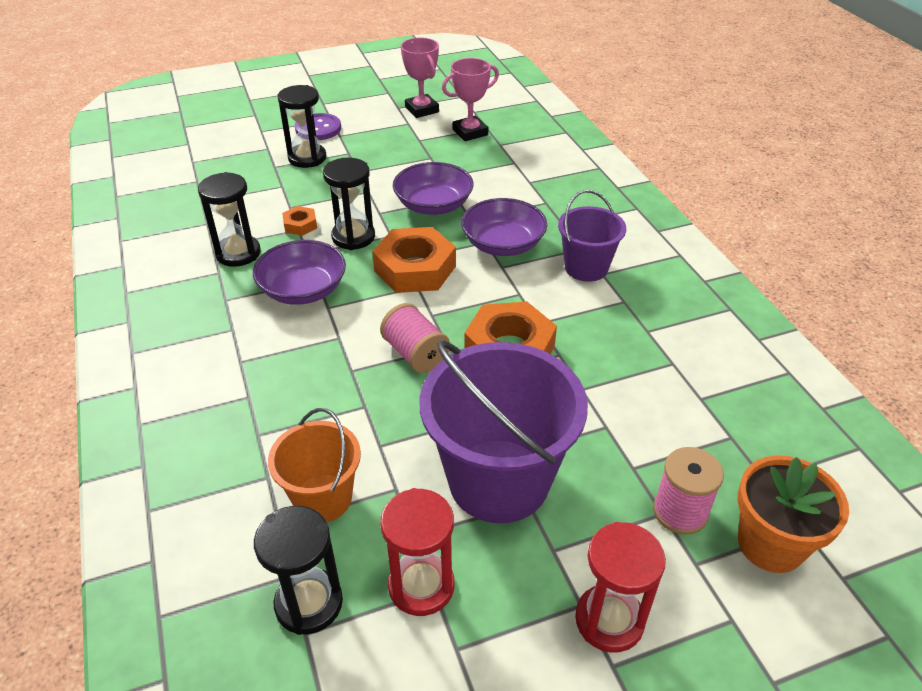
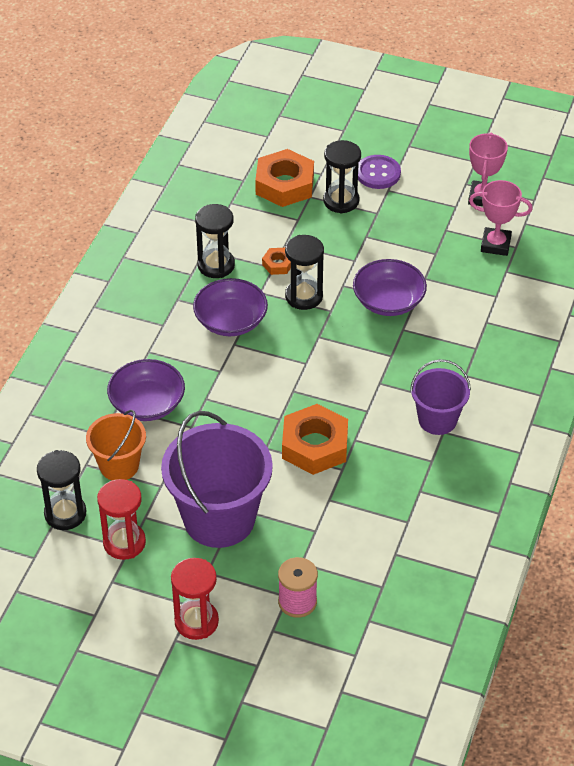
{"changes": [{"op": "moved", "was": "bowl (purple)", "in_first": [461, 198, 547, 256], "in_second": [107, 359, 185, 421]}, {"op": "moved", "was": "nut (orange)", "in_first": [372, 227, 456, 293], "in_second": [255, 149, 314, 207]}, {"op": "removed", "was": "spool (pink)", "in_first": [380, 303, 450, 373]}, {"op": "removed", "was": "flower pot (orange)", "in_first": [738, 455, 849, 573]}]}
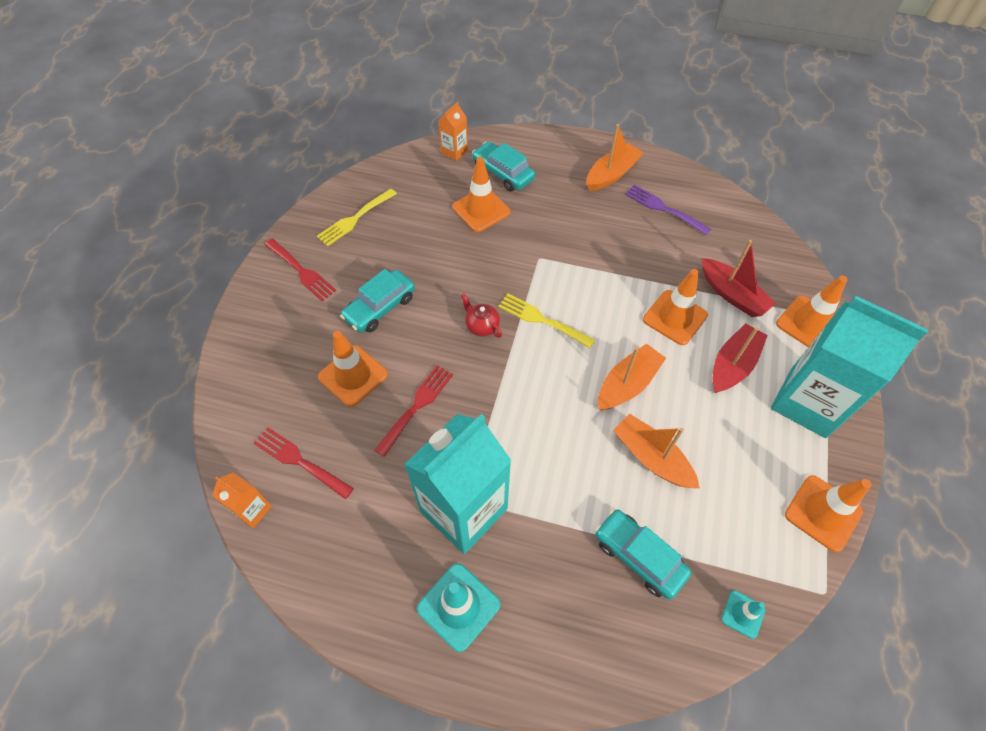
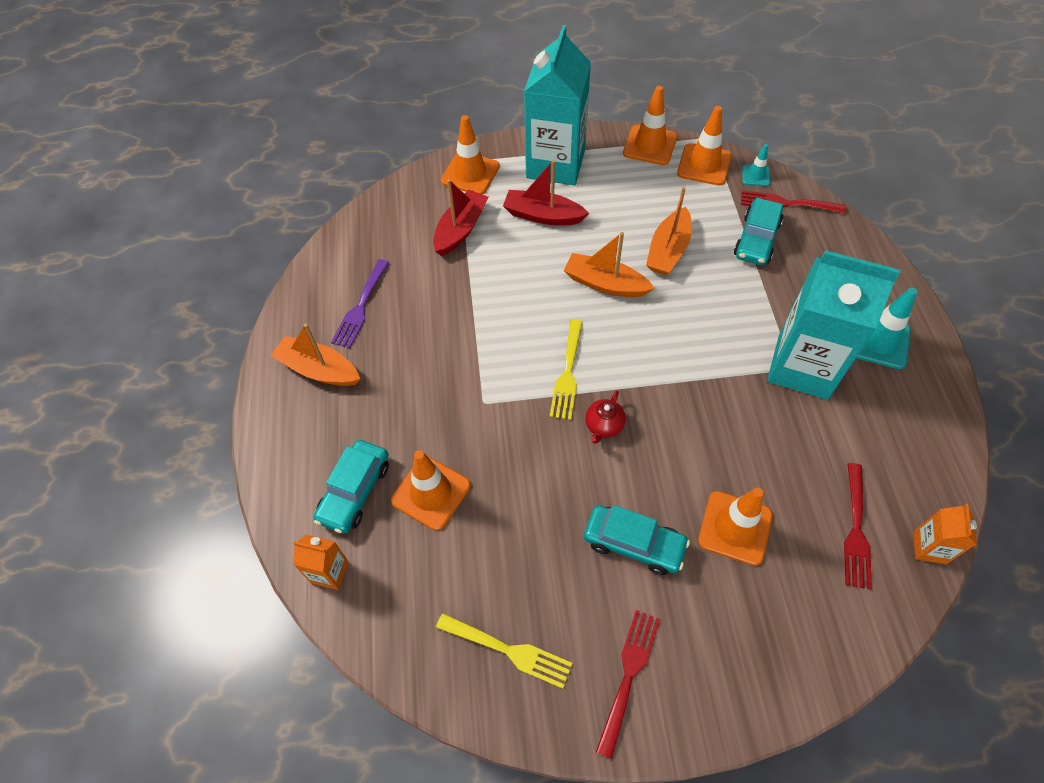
{"changes": [{"op": "moved", "was": "traffic cone (orange)", "in_first": [643, 269, 708, 345], "in_second": [677, 106, 731, 185]}, {"op": "moved", "was": "fork (red)", "in_first": [374, 365, 453, 457], "in_second": [741, 190, 846, 213]}]}
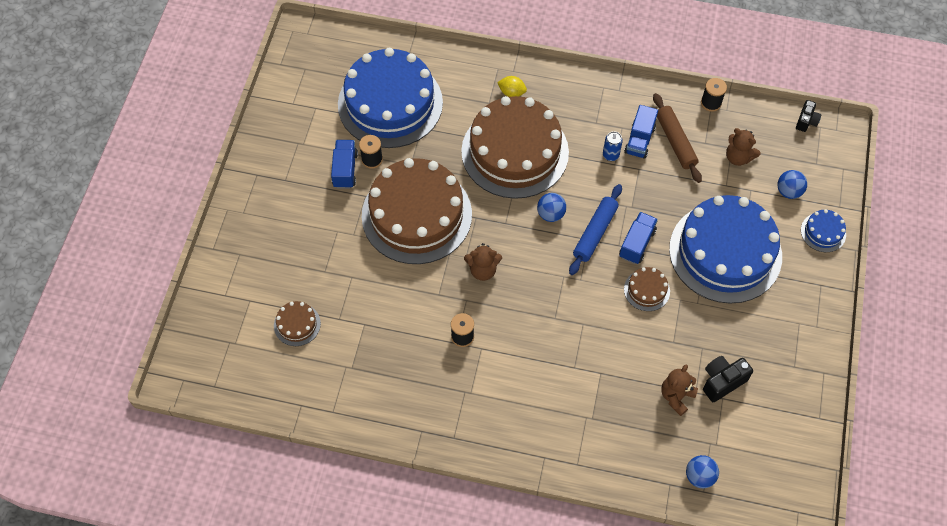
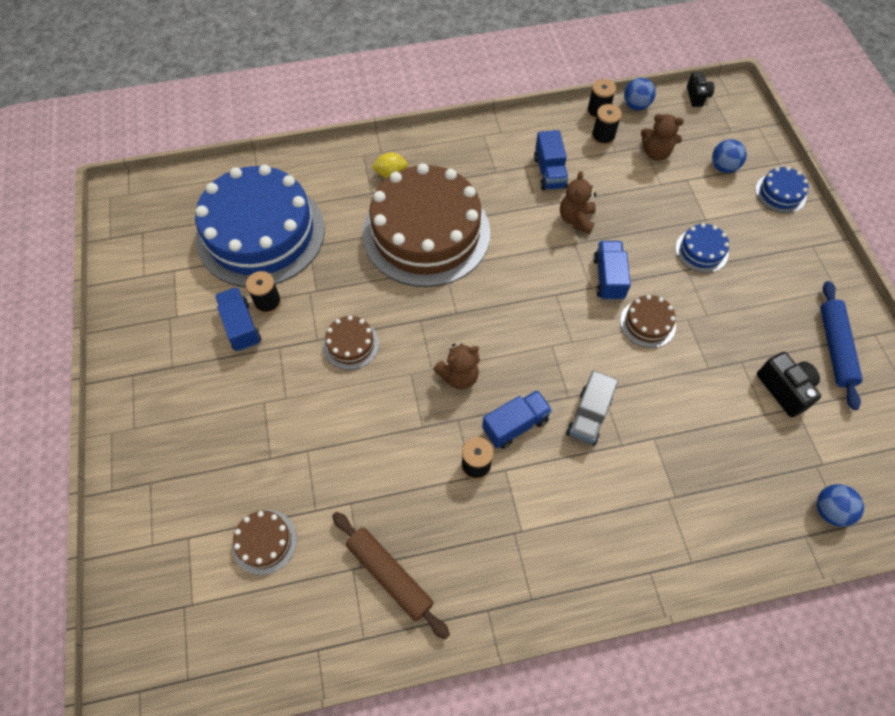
{"changes": [{"op": "moved", "was": "rolling pin (brown)", "in_first": [653, 93, 702, 183], "in_second": [332, 512, 450, 640]}, {"op": "removed", "was": "can (blue)", "in_first": [603, 131, 623, 161]}, {"op": "resized", "was": "cake (brown)", "in_first": [362, 158, 472, 264], "in_second": [323, 316, 379, 370], "ratio": 0.4}, {"op": "moved", "was": "rolling pin (blue)", "in_first": [569, 184, 622, 275], "in_second": [820, 281, 863, 410]}, {"op": "moved", "was": "ball (blue)", "in_first": [537, 193, 566, 222], "in_second": [624, 78, 656, 110]}, {"op": "resized", "was": "cake (blue)", "in_first": [669, 195, 782, 304], "in_second": [675, 223, 729, 273], "ratio": 0.4}, {"op": "turned", "was": "camera (black)", "in_first": [703, 356, 753, 402], "in_second": [757, 352, 821, 417], "clockwise": 120}, {"op": "moved", "was": "teddy bear (brown)", "in_first": [661, 365, 698, 416], "in_second": [560, 171, 597, 234]}, {"op": "added", "now": "spool (black)", "in_second": [592, 104, 622, 146]}, {"op": "added", "now": "truck (grey)", "in_second": [566, 370, 618, 446]}, {"op": "added", "now": "truck (blue)", "in_second": [482, 390, 552, 449]}]}
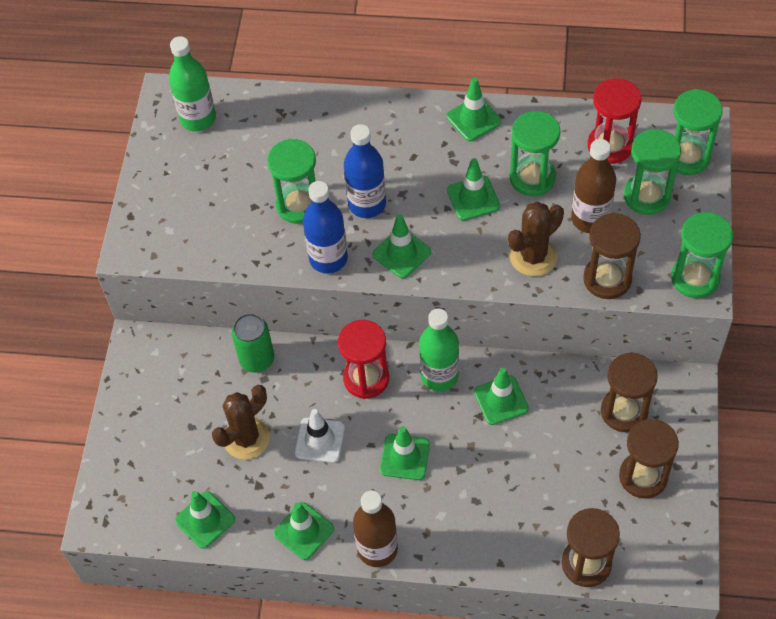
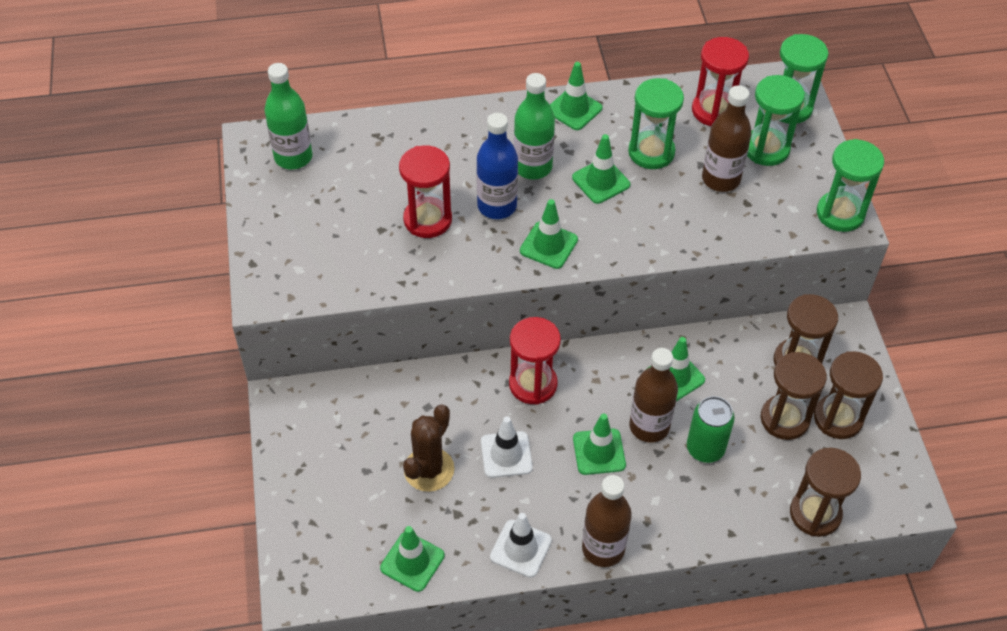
{"changes": [{"op": "recoloured", "was": "hourglass (green)", "now": "hourglass (red)", "in_first": [267, 139, 316, 224], "in_second": [399, 145, 452, 238]}, {"op": "removed", "was": "bottle (blue)", "in_first": [303, 181, 348, 274]}, {"op": "removed", "was": "cactus (brown)", "in_first": [508, 202, 564, 276]}, {"op": "moved", "was": "hourglass (brown)", "in_first": [583, 213, 641, 299], "in_second": [761, 352, 827, 440]}, {"op": "moved", "was": "bottle (green)", "in_first": [419, 308, 459, 391], "in_second": [514, 73, 555, 179]}, {"op": "moved", "was": "can (green)", "in_first": [232, 313, 274, 373], "in_second": [687, 396, 735, 463]}, {"op": "recoloured", "was": "traffic cone (green)", "now": "traffic cone (white)", "in_first": [274, 502, 334, 560], "in_second": [490, 513, 552, 578]}, {"op": "added", "now": "bottle (brown)", "in_second": [629, 348, 678, 443]}]}
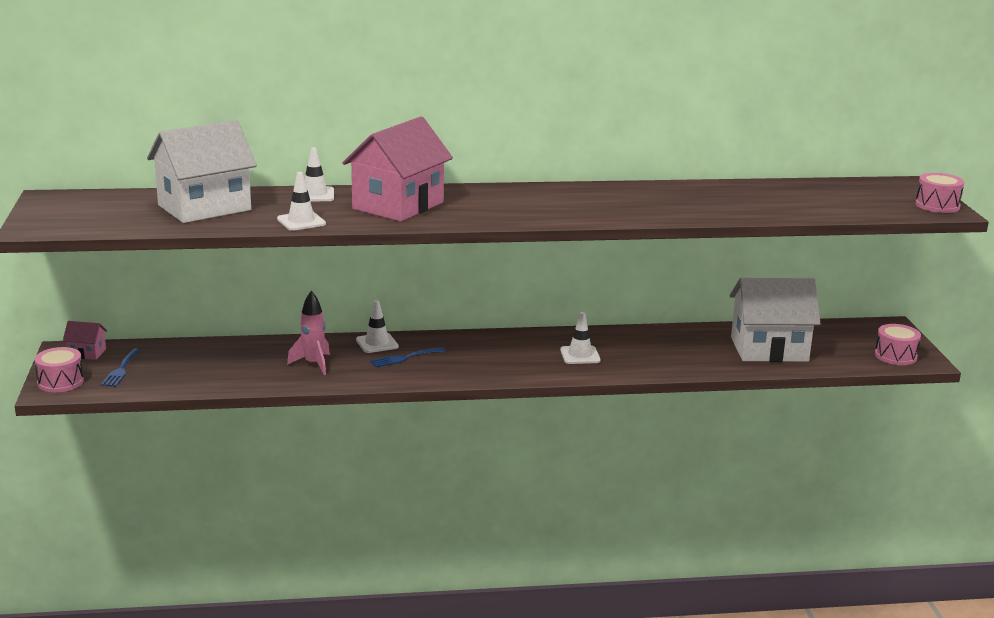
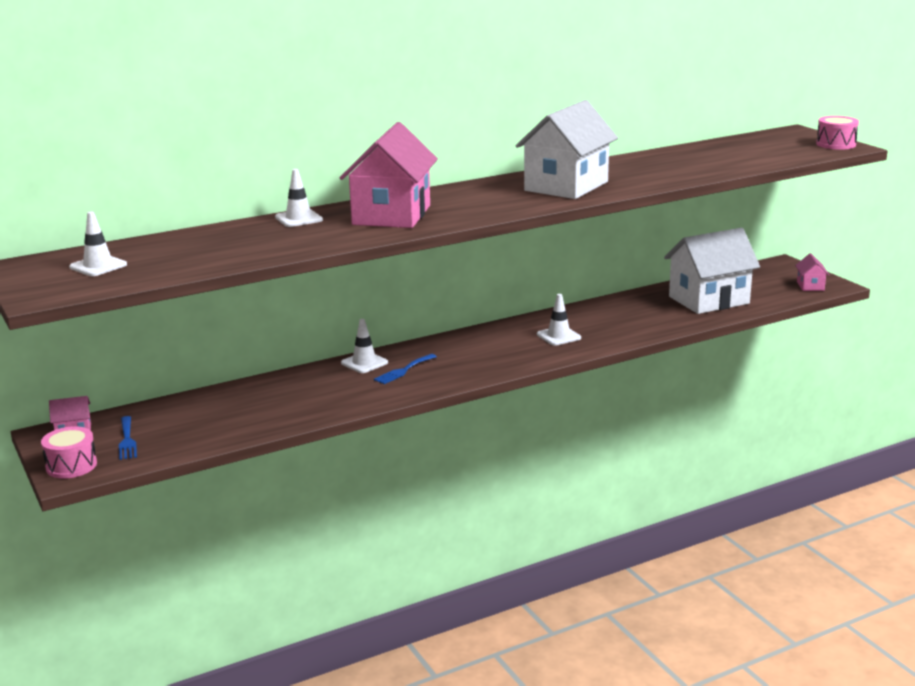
{"changes": [{"op": "moved", "was": "house (white)", "in_first": [147, 120, 257, 223], "in_second": [516, 100, 618, 199]}, {"op": "moved", "was": "traffic cone (white)", "in_first": [277, 172, 326, 231], "in_second": [69, 212, 127, 276]}, {"op": "removed", "was": "rocket (pink)", "in_first": [287, 291, 330, 375]}, {"op": "replaced", "was": "drum (pink)", "now": "house (pink)", "in_first": [875, 324, 921, 365], "in_second": [795, 253, 829, 291]}]}
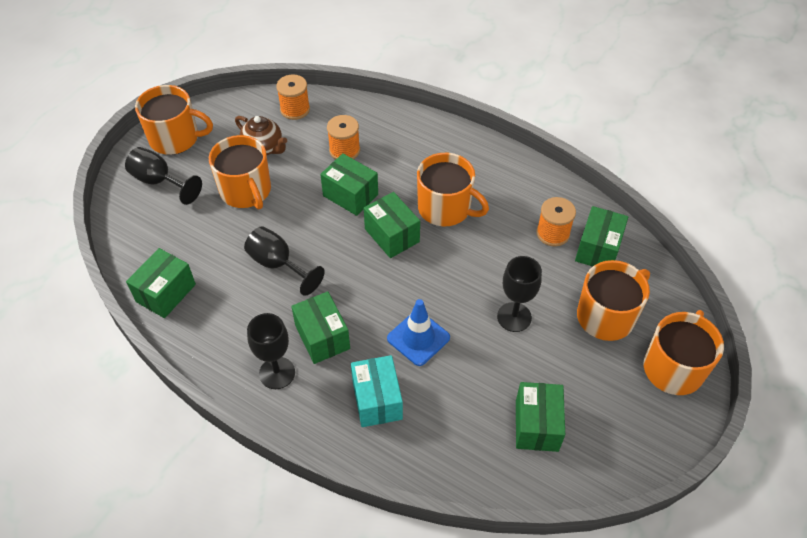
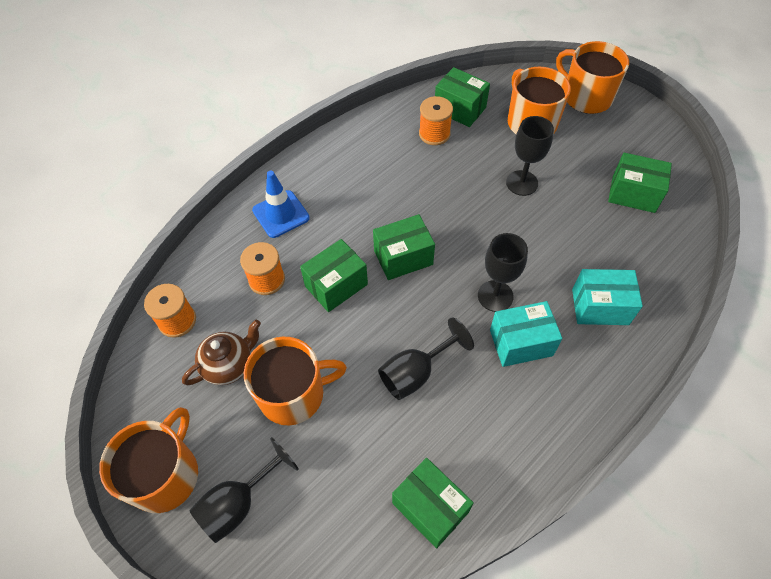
{"changes": [{"op": "removed", "was": "mug (orange)", "in_first": [417, 153, 489, 226]}, {"op": "recoloured", "was": "box (green)", "now": "box (turquoise)", "in_first": [291, 291, 350, 364], "in_second": [490, 301, 562, 367]}, {"op": "moved", "was": "traffic cone (blue)", "in_first": [387, 299, 450, 366], "in_second": [252, 171, 310, 238]}, {"op": "moved", "was": "goblet (black)", "in_first": [247, 313, 295, 389], "in_second": [478, 233, 528, 312]}]}
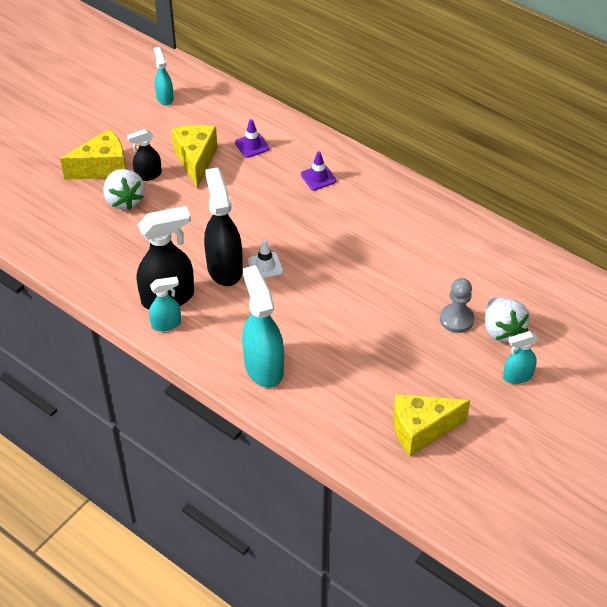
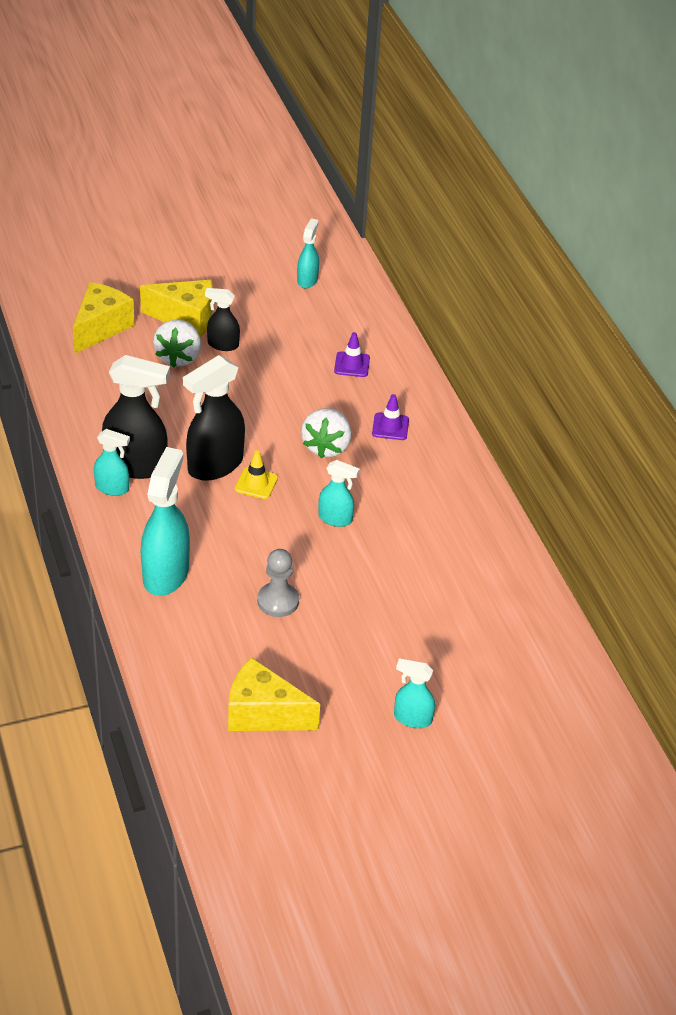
{"changes": [{"op": "moved", "was": "cheese (yellow)", "in_first": [171, 125, 218, 188], "in_second": [73, 282, 135, 354]}, {"op": "turned", "was": "spray bottle (black)", "in_first": [204, 168, 243, 286], "in_second": [183, 355, 245, 481], "clockwise": -150}, {"op": "recoloured", "was": "traffic cone (white)", "now": "traffic cone (yellow)", "in_first": [248, 240, 283, 279], "in_second": [235, 450, 278, 499]}, {"op": "moved", "was": "pawn (grey)", "in_first": [440, 278, 474, 333], "in_second": [257, 549, 299, 617]}, {"op": "moved", "was": "strawberry (white)", "in_first": [485, 297, 530, 342], "in_second": [301, 408, 351, 458]}, {"op": "added", "now": "spray bottle (turquoise)", "in_second": [318, 460, 360, 527]}]}
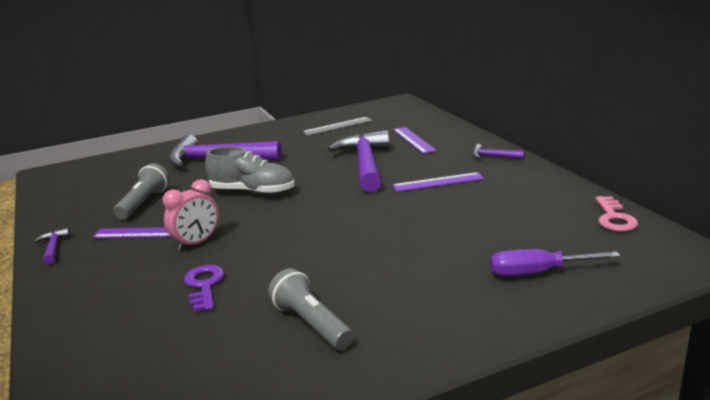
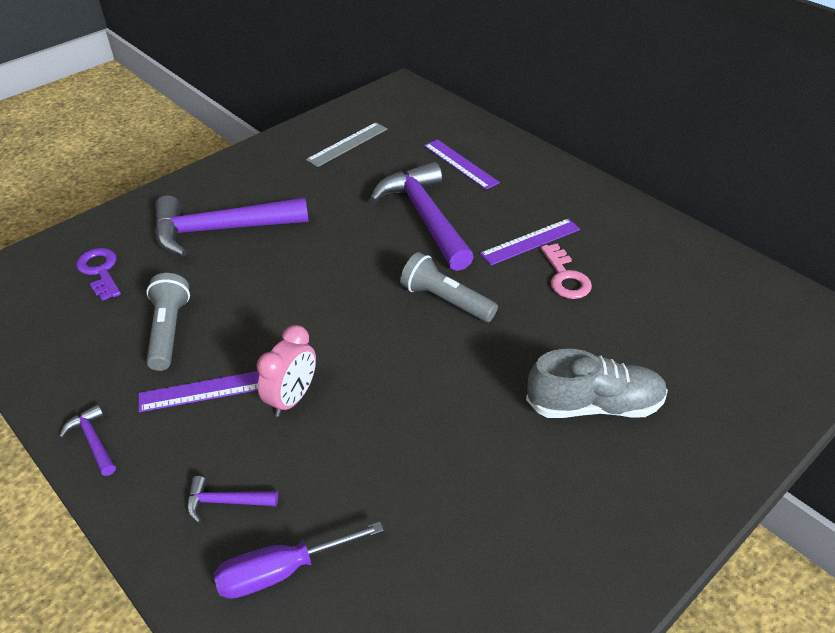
{"changes": [{"op": "moved", "was": "hammer (purple)", "in_first": [472, 144, 524, 159], "in_second": [187, 476, 278, 523]}, {"op": "moved", "was": "shoe (grey)", "in_first": [205, 147, 295, 195], "in_second": [526, 349, 668, 418]}, {"op": "moved", "was": "key (pink)", "in_first": [595, 196, 638, 232], "in_second": [540, 244, 592, 299]}, {"op": "moved", "was": "screwdriver (purple)", "in_first": [490, 249, 620, 277], "in_second": [214, 521, 384, 599]}, {"op": "moved", "was": "key (purple)", "in_first": [184, 265, 224, 312], "in_second": [76, 248, 121, 301]}, {"op": "moved", "was": "flashlight (grey)", "in_first": [268, 268, 354, 350], "in_second": [400, 252, 498, 322]}]}
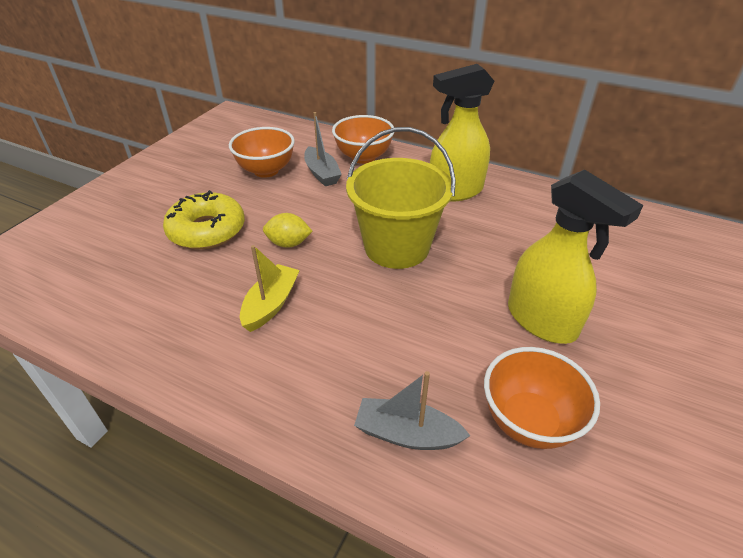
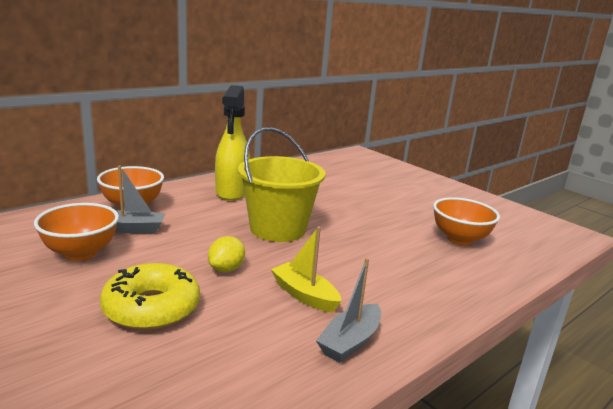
{"changes": [{"op": "removed", "was": "spray bottle (yellow)", "in_first": [508, 170, 643, 344]}, {"op": "moved", "was": "boat (grey)", "in_first": [354, 371, 471, 450], "in_second": [316, 258, 381, 363]}]}
